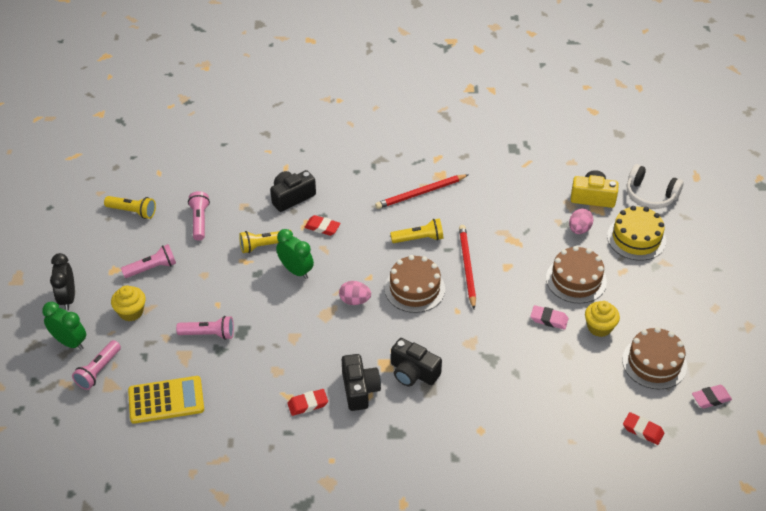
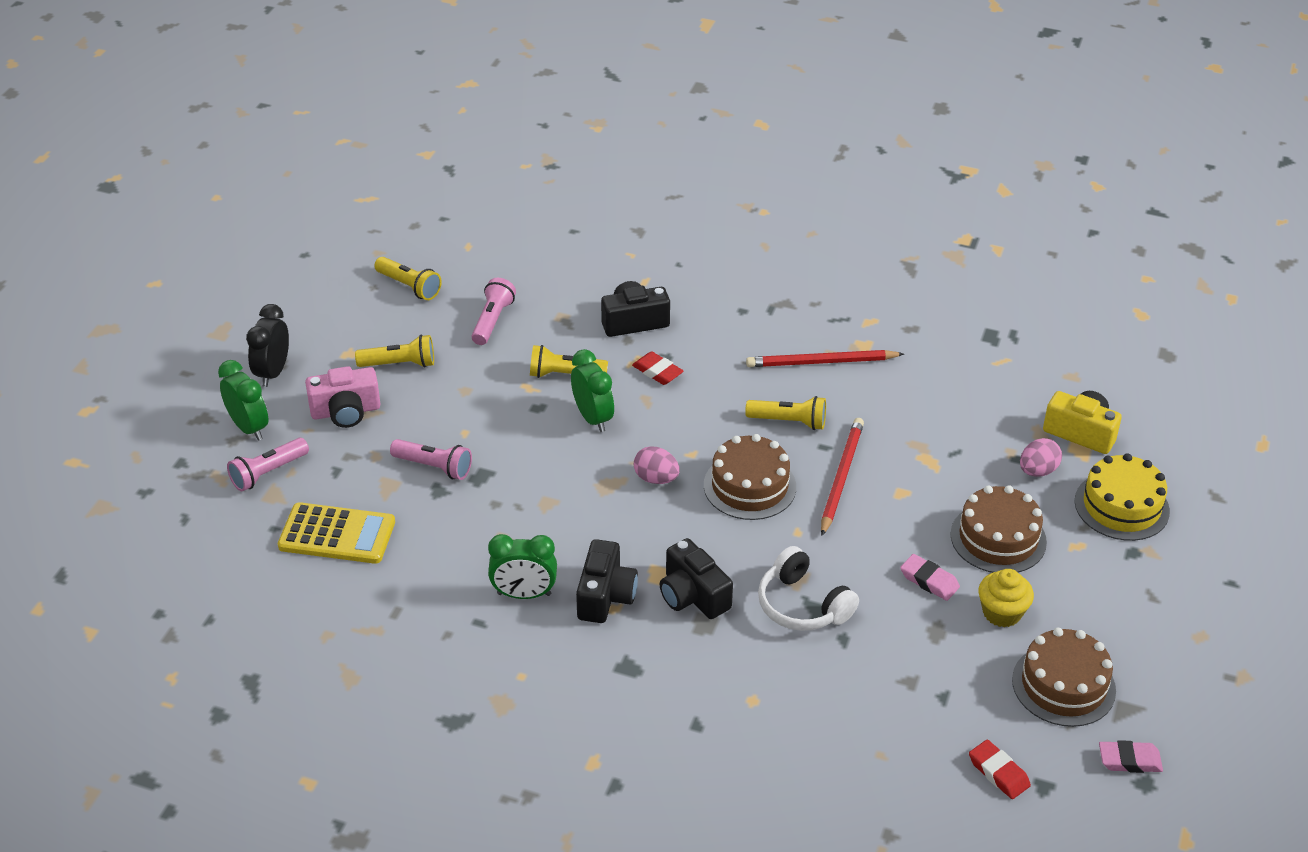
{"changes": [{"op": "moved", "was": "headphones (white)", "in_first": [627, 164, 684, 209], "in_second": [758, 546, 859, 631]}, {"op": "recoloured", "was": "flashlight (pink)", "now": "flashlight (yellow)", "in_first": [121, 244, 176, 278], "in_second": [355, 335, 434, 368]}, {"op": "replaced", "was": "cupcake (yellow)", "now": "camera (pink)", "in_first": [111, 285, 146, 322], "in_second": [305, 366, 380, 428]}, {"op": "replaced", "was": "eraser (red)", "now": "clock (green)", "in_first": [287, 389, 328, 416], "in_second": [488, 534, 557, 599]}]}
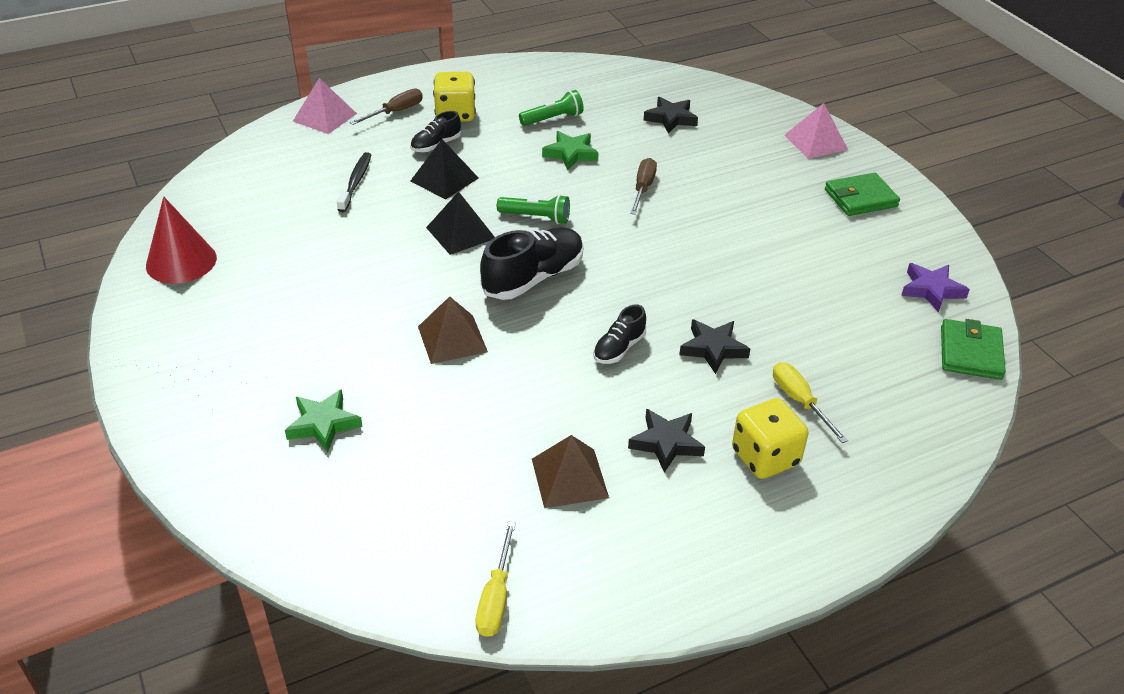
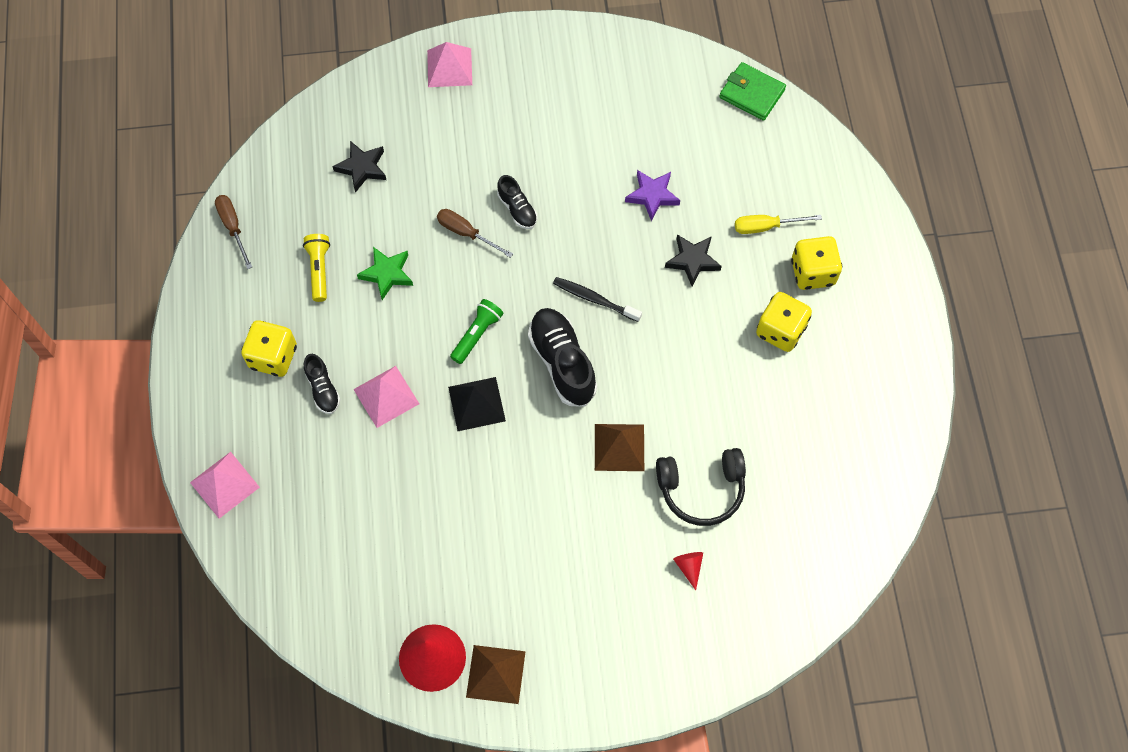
{"changes": [{"op": "moved", "was": "screwdriver (brown)", "in_first": [350, 89, 423, 125], "in_second": [215, 195, 252, 269]}, {"op": "recoloured", "was": "flashlight (green)", "now": "flashlight (yellow)", "in_first": [519, 90, 584, 126], "in_second": [303, 234, 330, 302]}, {"op": "recoloured", "was": "pyramid (black)", "now": "pyramid (pink)", "in_first": [410, 139, 479, 200], "in_second": [353, 366, 419, 428]}, {"op": "moved", "was": "toothbrush (black)", "in_first": [337, 152, 371, 212], "in_second": [553, 277, 642, 322]}, {"op": "removed", "was": "wallet (green)", "in_first": [825, 173, 900, 216]}, {"op": "moved", "was": "star (purple)", "in_first": [901, 263, 970, 312], "in_second": [625, 170, 680, 221]}, {"op": "moved", "was": "shoe (black)", "in_first": [593, 305, 646, 364], "in_second": [497, 175, 537, 229]}, {"op": "replaced", "was": "star (green)", "now": "cone (red)", "in_first": [285, 389, 363, 453], "in_second": [673, 552, 703, 590]}, {"op": "replaced", "was": "star (black)", "now": "dice (yellow)", "in_first": [628, 409, 705, 473], "in_second": [756, 292, 812, 352]}, {"op": "moved", "was": "pyramid (brown)", "in_first": [532, 435, 609, 508], "in_second": [466, 645, 526, 704]}, {"op": "removed", "was": "screwdriver (yellow)", "in_first": [475, 521, 516, 637]}, {"op": "added", "now": "headphones (black)", "in_second": [656, 448, 746, 526]}]}
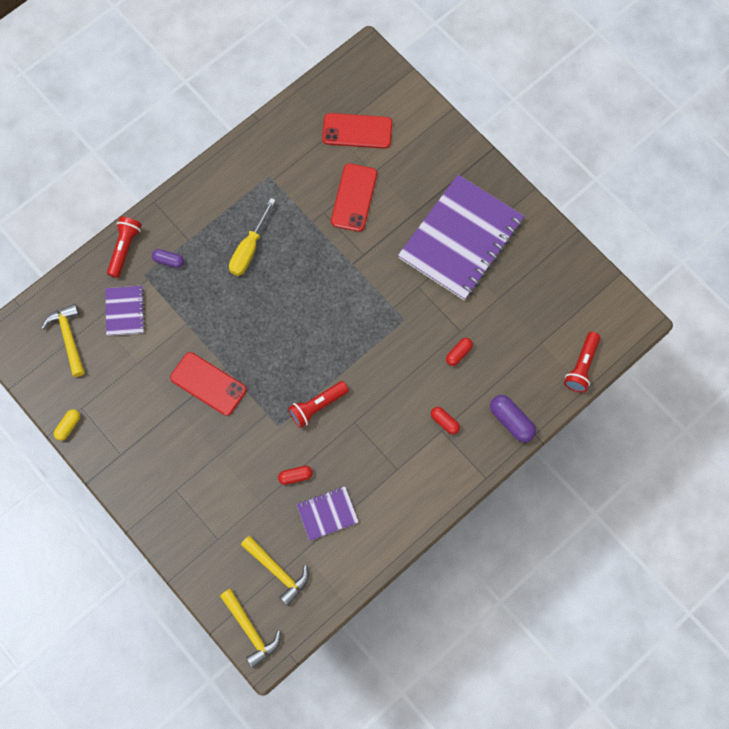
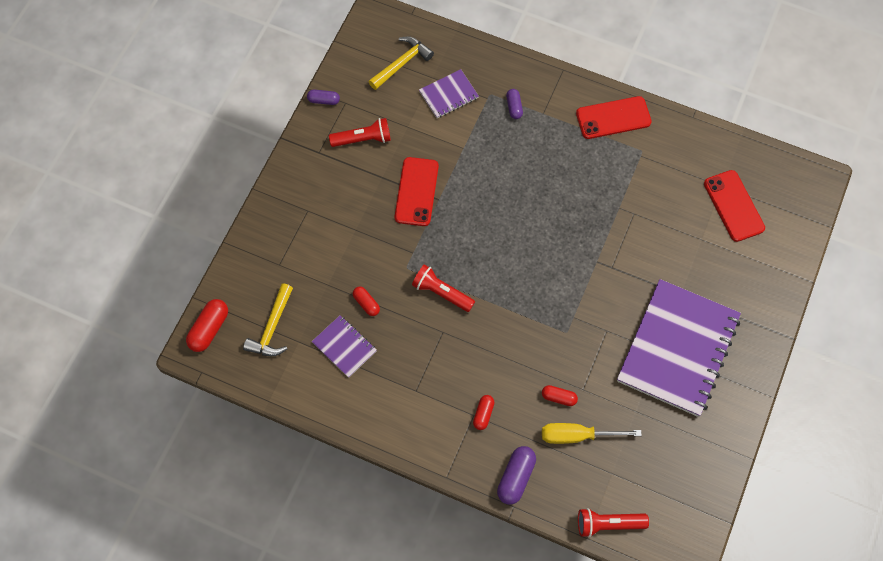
{"changes": [{"op": "moved", "was": "phone (red)", "in_first": [331, 163, 377, 232], "in_second": [576, 96, 652, 139]}, {"op": "turned", "was": "notebook (purple)", "in_first": [398, 175, 524, 300], "in_second": [617, 279, 741, 417], "clockwise": -75}, {"op": "moved", "was": "screwdriver (yellow)", "in_first": [229, 198, 276, 276], "in_second": [542, 423, 642, 444]}, {"op": "moved", "was": "flashlight (red)", "in_first": [107, 217, 142, 278], "in_second": [329, 118, 391, 147]}, {"op": "recoloured", "was": "capsule (yellow)", "now": "capsule (purple)", "in_first": [54, 409, 80, 441], "in_second": [307, 90, 340, 105]}, {"op": "replaced", "was": "hammer (yellow)", "now": "capsule (red)", "in_first": [220, 589, 281, 668], "in_second": [186, 299, 228, 352]}]}
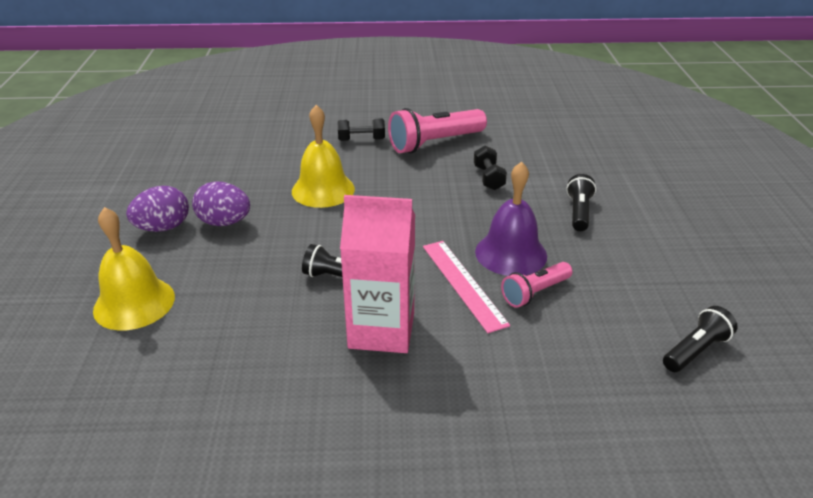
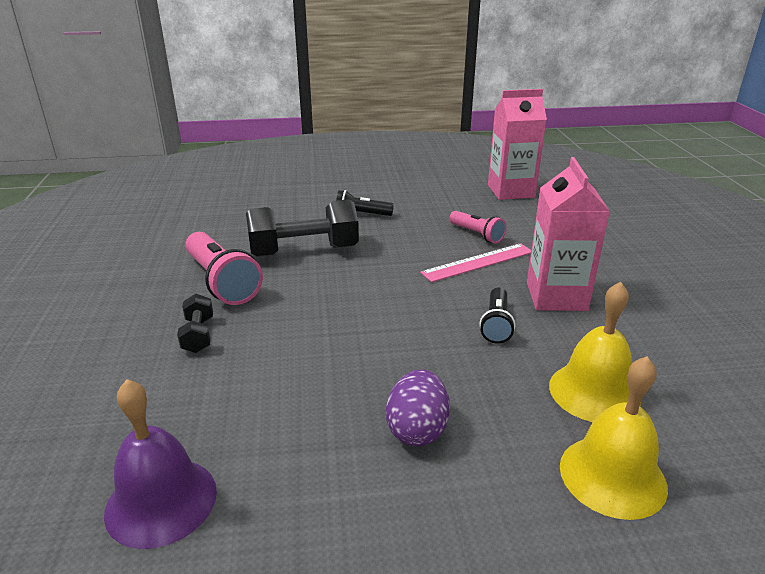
{"changes": [{"op": "moved", "was": "bell (yellow)", "in_first": [292, 105, 355, 208], "in_second": [549, 282, 641, 422]}, {"op": "resized", "was": "dumbbell (black)", "in_first": [474, 145, 507, 190], "in_second": [246, 199, 359, 257], "ratio": 2.03}, {"op": "moved", "was": "bell (purple)", "in_first": [475, 161, 547, 276], "in_second": [104, 379, 217, 549]}, {"op": "removed", "was": "egg (purple)", "in_first": [126, 186, 189, 232]}, {"op": "replaced", "was": "flashlight (black)", "now": "carton (pink)", "in_first": [663, 306, 738, 372], "in_second": [488, 89, 547, 200]}]}
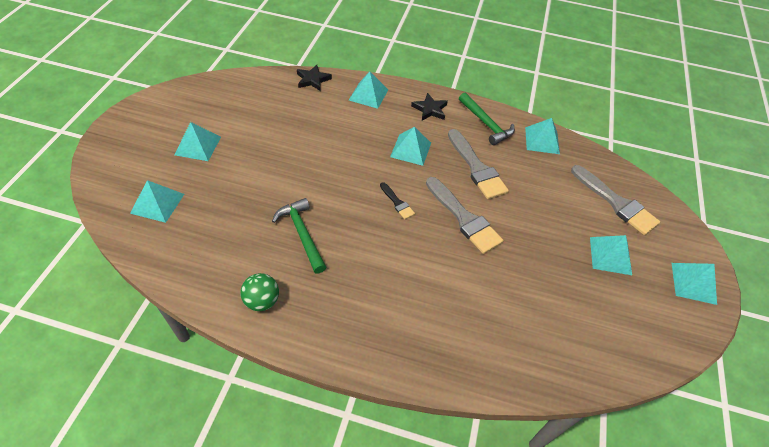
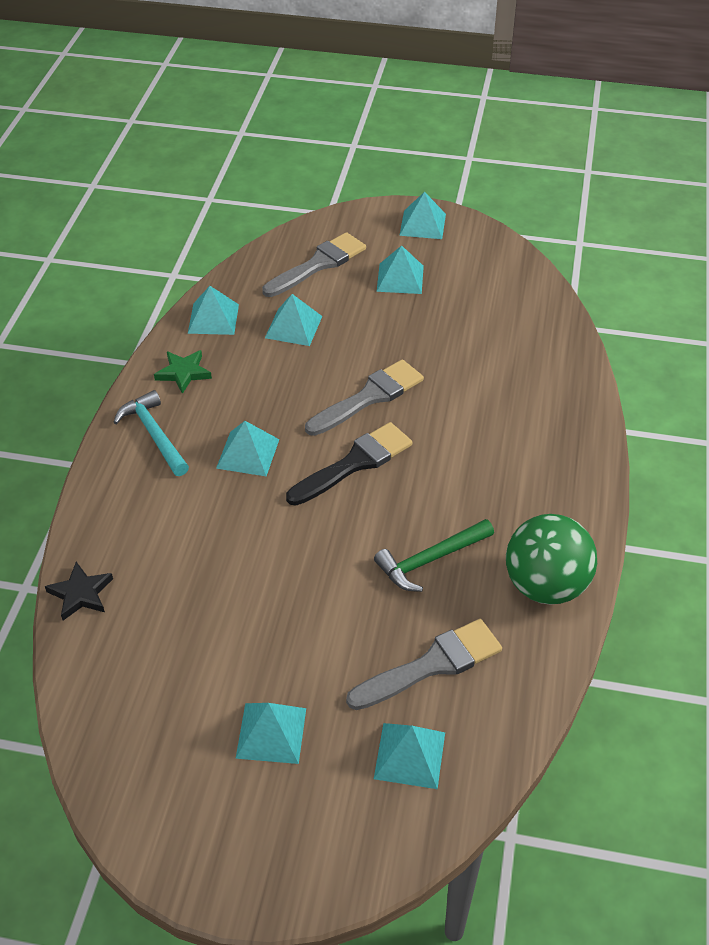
{"changes": [{"op": "moved", "was": "pyramid (turquoise)", "in_first": [349, 72, 388, 109], "in_second": [265, 294, 322, 346]}, {"op": "replaced", "was": "hammer (green)", "now": "star (green)", "in_first": [459, 92, 515, 145], "in_second": [154, 350, 212, 394]}, {"op": "replaced", "was": "star (black)", "now": "hammer (turquoise)", "in_first": [411, 93, 448, 121], "in_second": [113, 390, 189, 476]}, {"op": "moved", "was": "brush (grey)", "in_first": [448, 129, 509, 199], "in_second": [346, 619, 502, 710]}, {"op": "resized", "was": "brush (black)", "in_first": [380, 182, 415, 219], "in_second": [286, 422, 412, 506], "ratio": 2.01}, {"op": "resized", "was": "ball (green)", "in_first": [241, 273, 279, 311], "in_second": [506, 514, 597, 604], "ratio": 1.82}]}
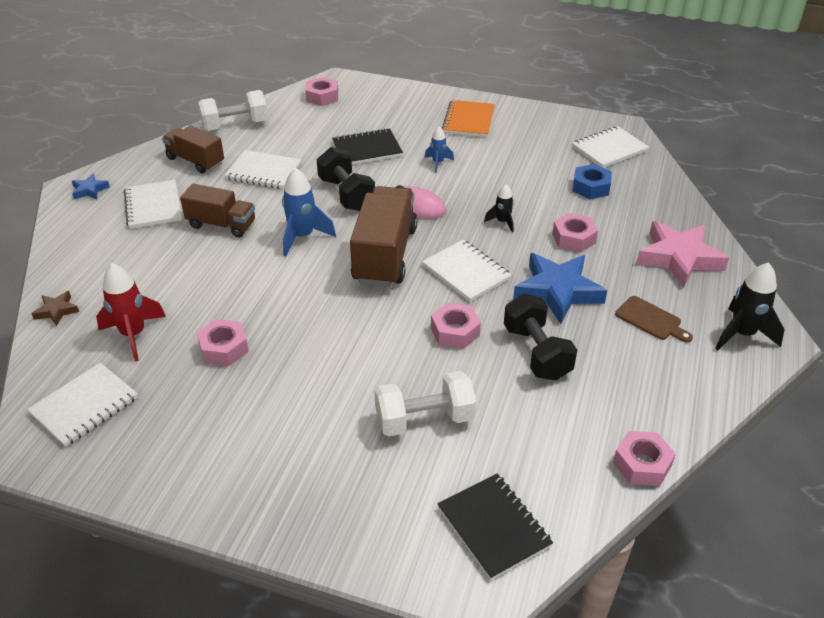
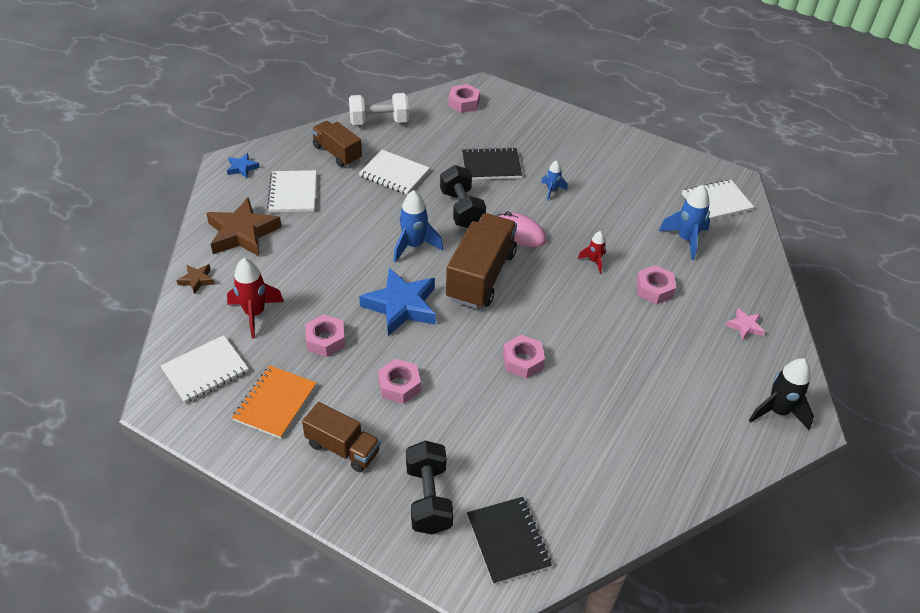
{"changes": [{"op": "moved", "was": "notebook (orange)", "in_first": [442, 100, 495, 137], "in_second": [232, 365, 316, 439]}, {"op": "replaced", "was": "nut (blue)", "now": "rocket (blue)", "in_first": [573, 164, 612, 199], "in_second": [659, 185, 710, 260]}, {"op": "moved", "was": "truck (brown)", "in_first": [180, 184, 255, 237], "in_second": [302, 402, 380, 472]}, {"op": "recoloured", "was": "rocket (black)", "now": "rocket (red)", "in_first": [484, 184, 514, 232], "in_second": [578, 231, 606, 273]}, {"op": "resized", "was": "star (pink)", "in_first": [636, 221, 729, 288], "in_second": [726, 308, 765, 341], "ratio": 0.47}, {"op": "removed", "was": "notebook (white)", "in_first": [422, 240, 512, 302]}, {"op": "moved", "was": "star (blue)", "in_first": [513, 253, 607, 324], "in_second": [359, 268, 436, 336]}, {"op": "moved", "was": "dumbbell (black)", "in_first": [504, 293, 577, 381], "in_second": [406, 441, 453, 535]}, {"op": "removed", "was": "cutting board (brown)", "in_first": [615, 296, 693, 343]}, {"op": "removed", "was": "dumbbell (white)", "in_first": [374, 371, 476, 437]}, {"op": "moved", "was": "nut (pink)", "in_first": [613, 431, 676, 486], "in_second": [378, 359, 421, 404]}, {"op": "added", "now": "star (brown)", "in_second": [206, 197, 282, 257]}]}
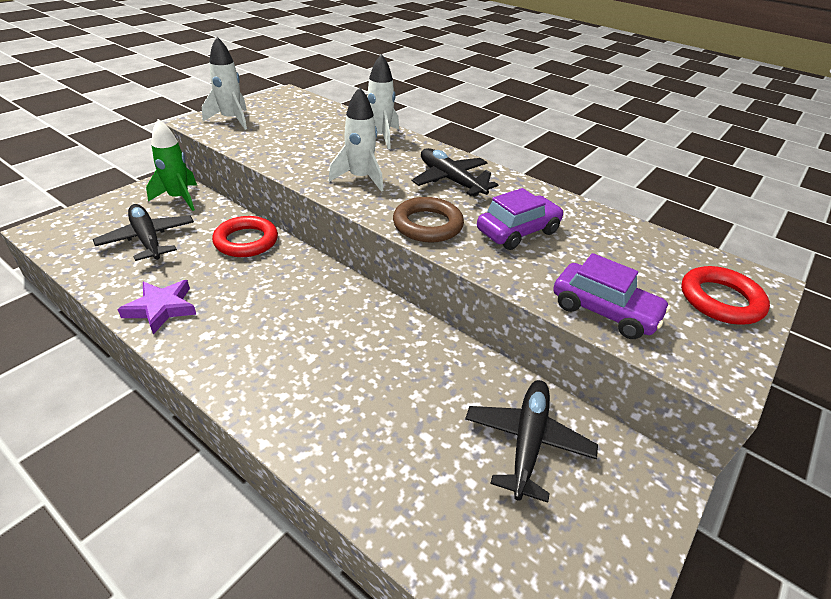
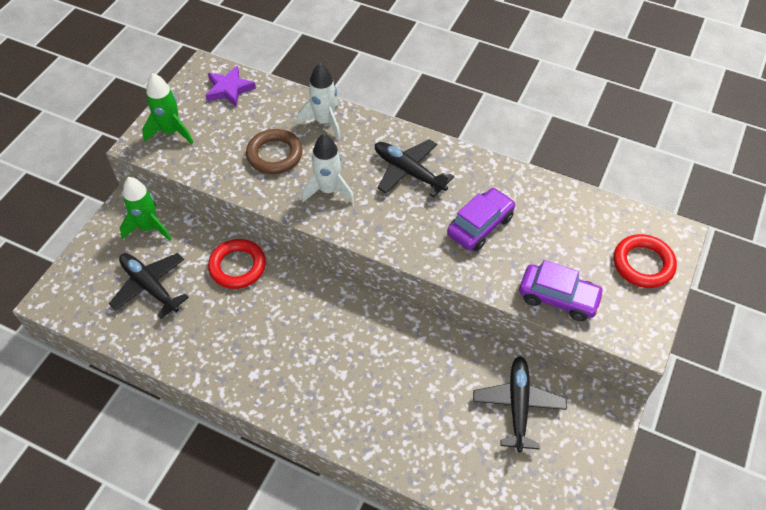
{"changes": [{"op": "recoloured", "was": "rocket (white)", "now": "rocket (green)", "in_first": [202, 37, 247, 130], "in_second": [142, 73, 193, 144]}, {"op": "moved", "was": "ring (brown)", "in_first": [393, 197, 464, 243], "in_second": [246, 129, 303, 174]}, {"op": "moved", "was": "star (purple)", "in_first": [117, 280, 197, 334], "in_second": [205, 66, 256, 107]}]}
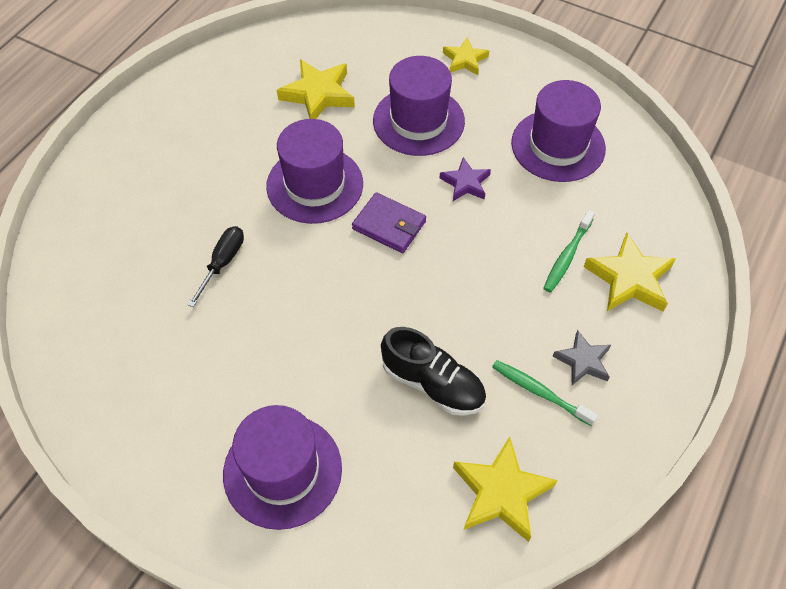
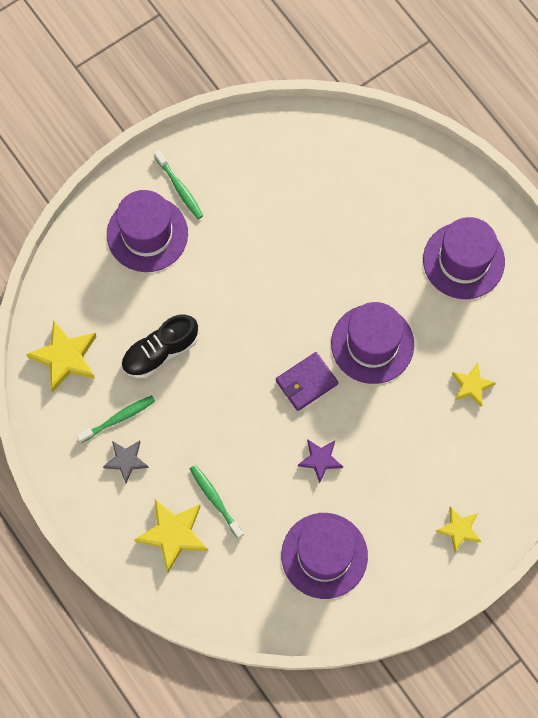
{"changes": [{"op": "moved", "was": "hat (purple)", "in_first": [373, 56, 465, 156], "in_second": [423, 217, 505, 299]}, {"op": "resized", "was": "star (yellow)", "in_first": [277, 59, 355, 119], "in_second": [452, 363, 496, 407], "ratio": 0.62}, {"op": "removed", "was": "screwdriver (black)", "in_first": [188, 226, 244, 307]}, {"op": "added", "now": "toothbrush (green)", "in_second": [154, 150, 203, 219]}]}
